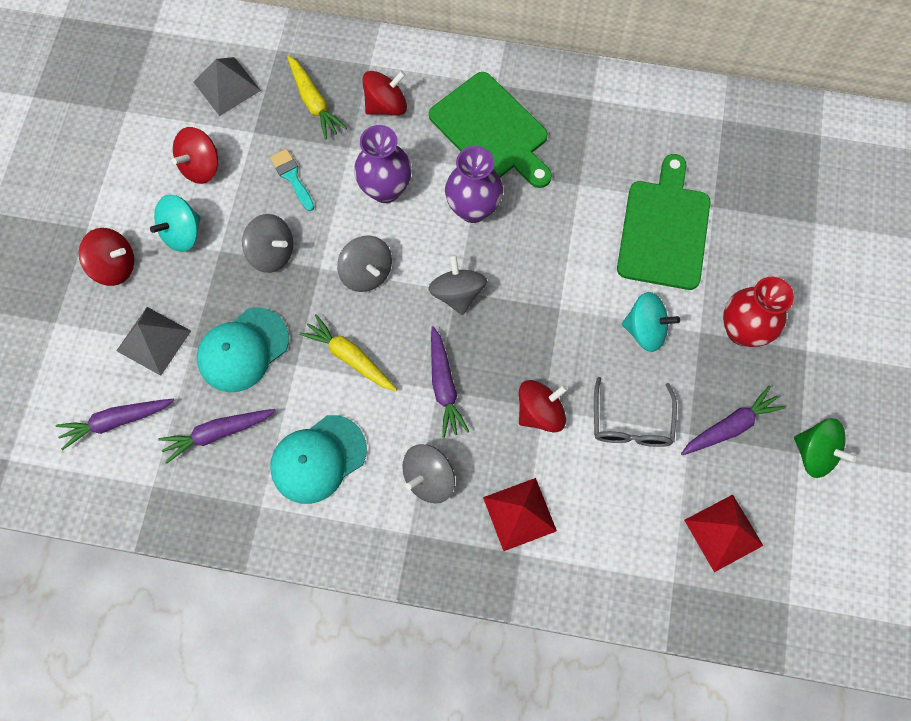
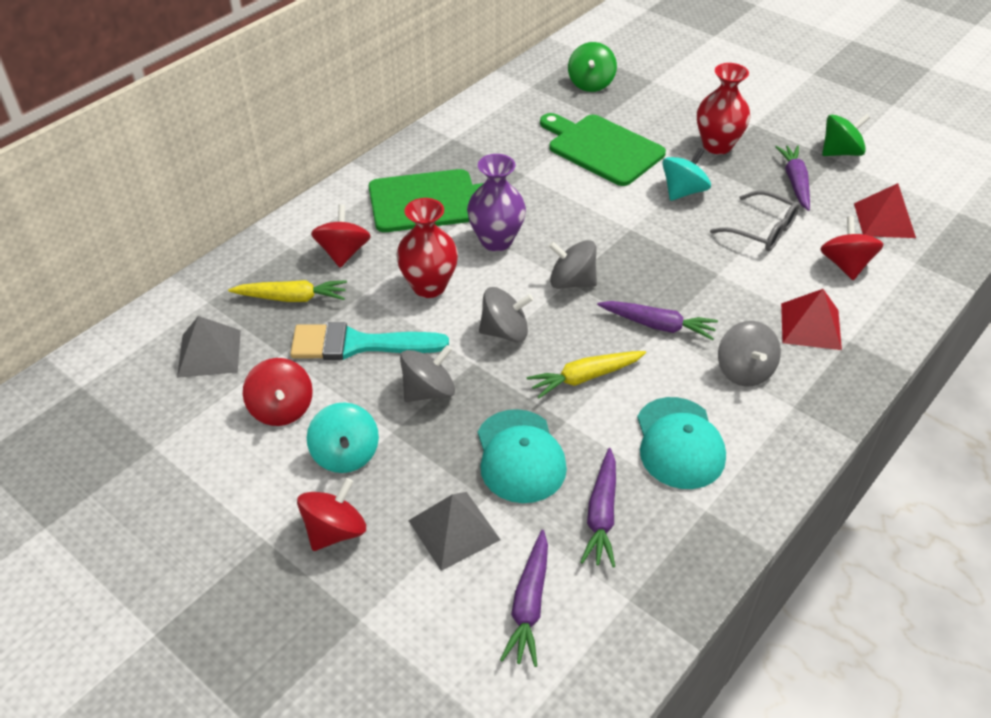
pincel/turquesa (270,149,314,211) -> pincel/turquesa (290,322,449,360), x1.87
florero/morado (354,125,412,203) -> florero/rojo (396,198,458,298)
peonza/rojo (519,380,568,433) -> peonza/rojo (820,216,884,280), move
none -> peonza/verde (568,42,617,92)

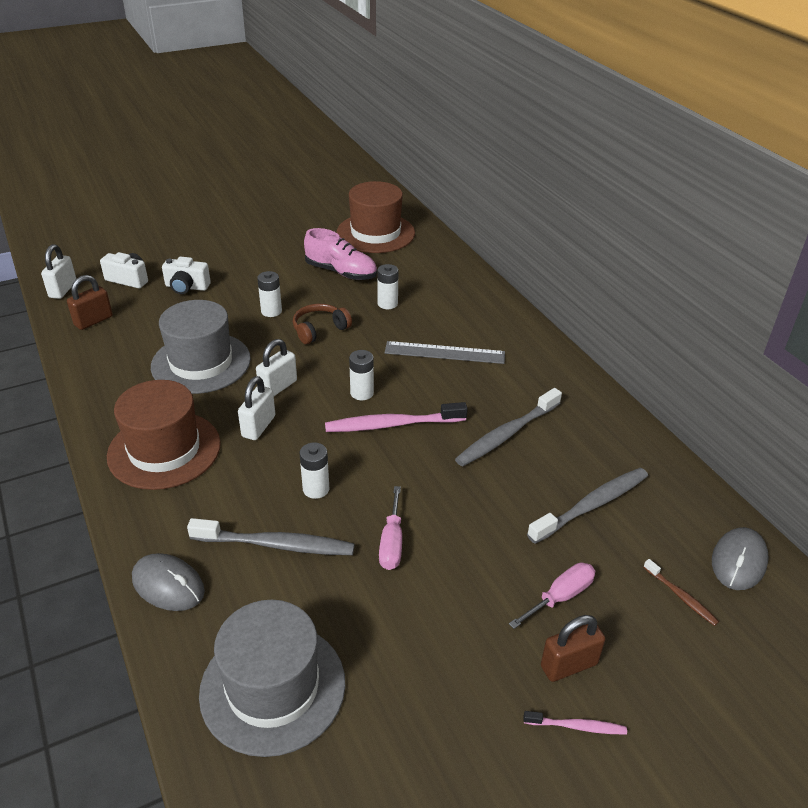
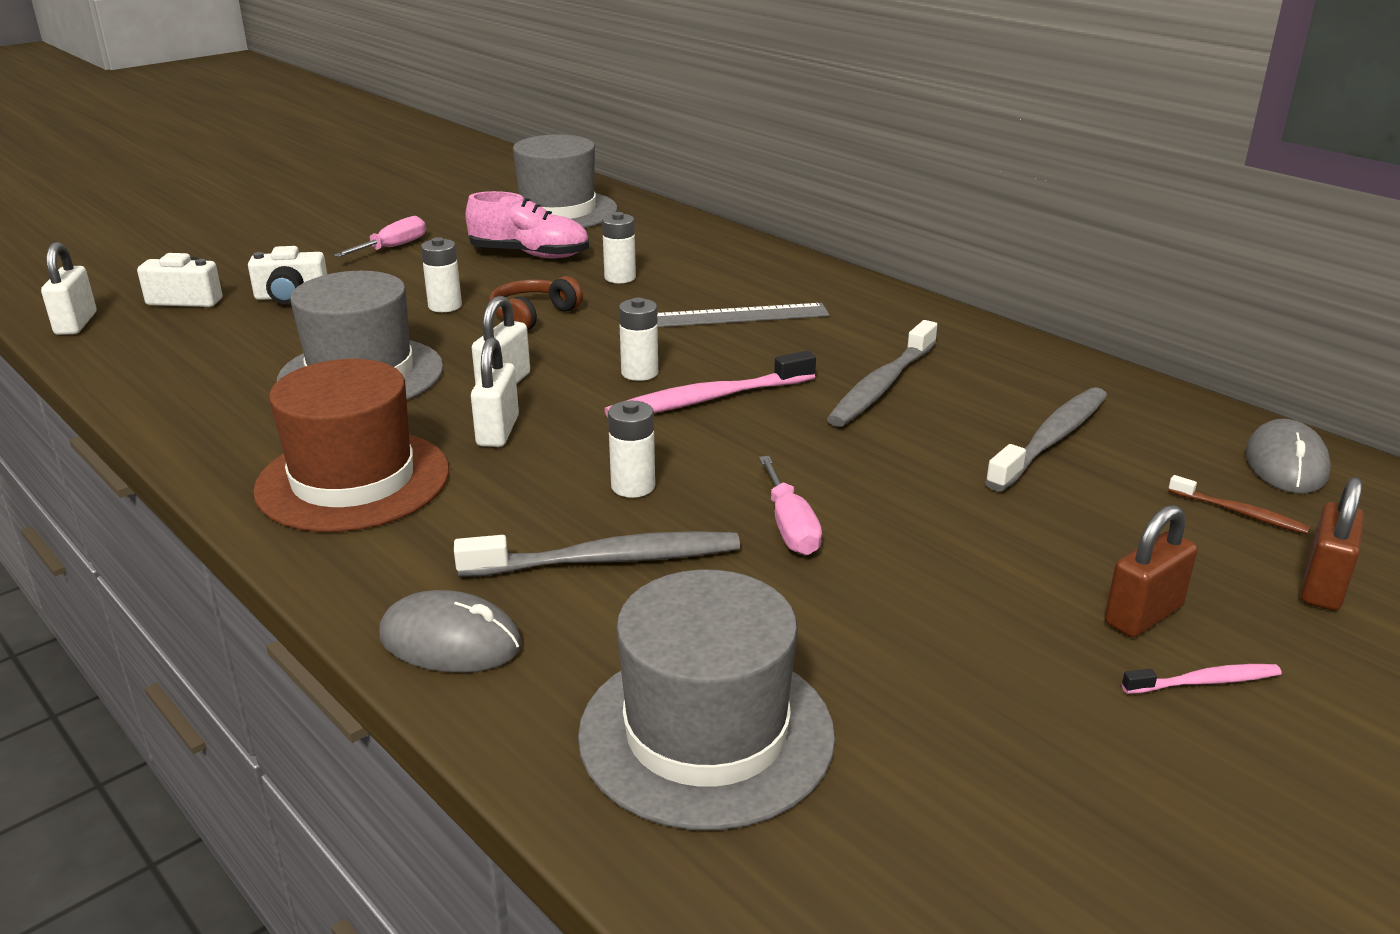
candado/marrón (67,275,113,330) -> candado/marrón (1301,477,1364,611), move
sombrero/marrón (336,181,415,253) -> sombrero/gris (513,135,617,228)
destornillador/rosa (509,563,595,629) -> destornillador/rosa (334,216,426,257), move

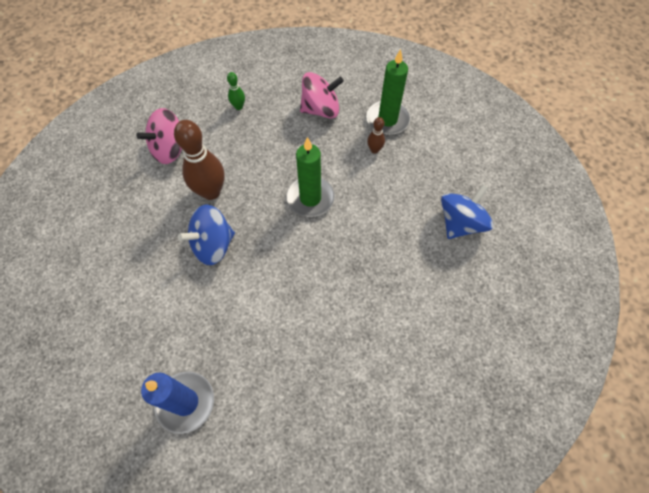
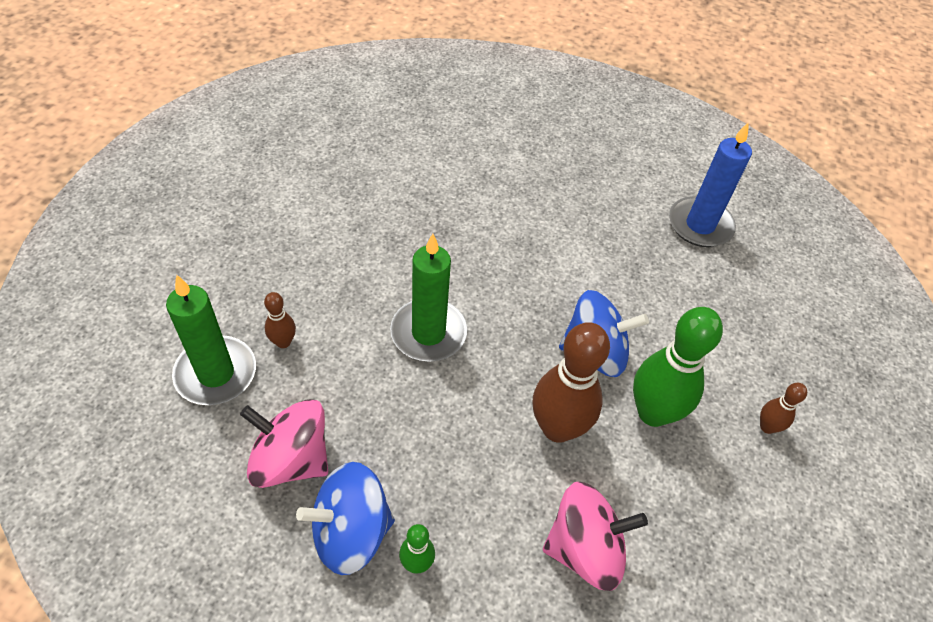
peonza/azul (441,184,494,239) -> peonza/azul (296,462,395,575), move
none -> bolo/verde (633,307,723,427)
none -> bolo/marrón (760,383,807,434)

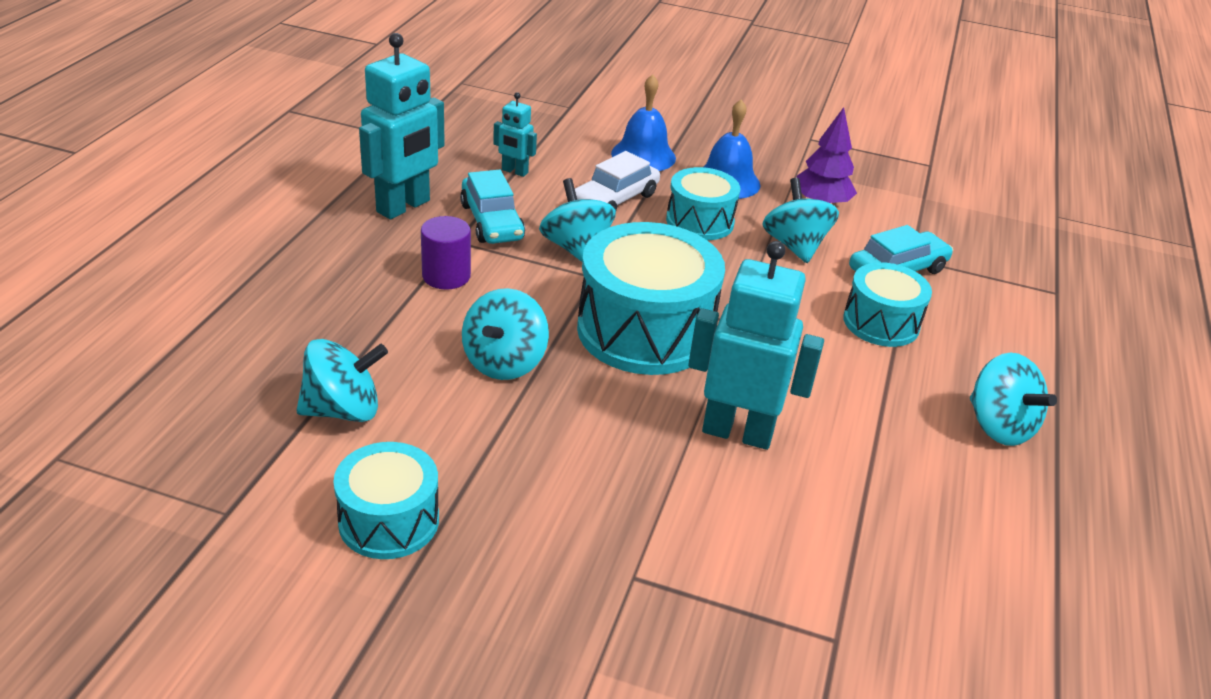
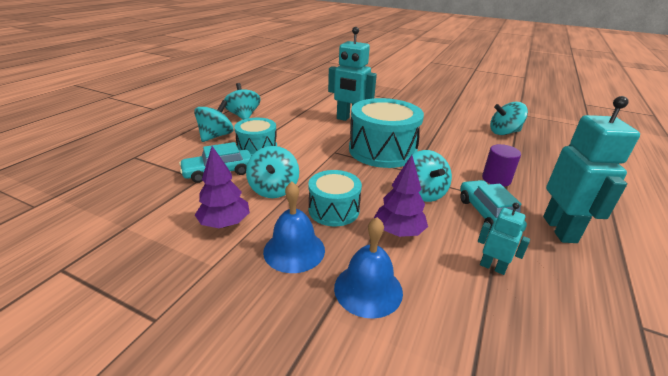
tambor/turquesa (334,442,439,559) -> none
robot/turquesa (359,33,445,219) -> robot/turquesa (543,96,640,243), 135 degrees clockwise
peonza/turquesa (462,288,549,380) -> peonza/turquesa (194,100,234,142), move
coche/blanco (575,151,660,210) -> árbol/morado (374,155,428,237)

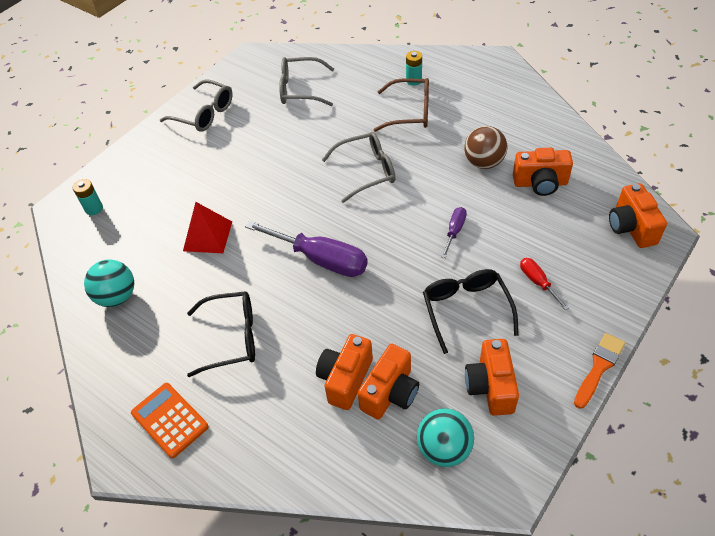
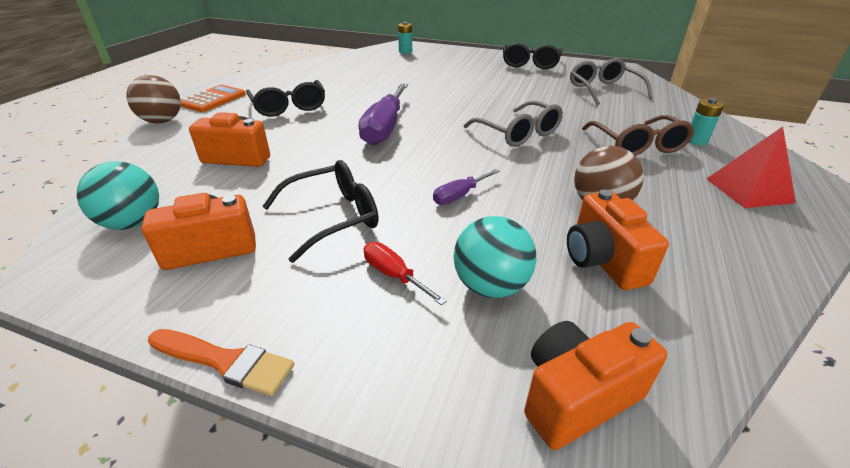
pelota/turquesa (84,260,134,307) -> pelota/turquesa (454,216,537,298), move
gafas/gris (160,79,233,132) -> gafas/negro (503,43,562,69)
pirámide/rojo (183,202,232,253) -> pirámide/rojo (707,127,796,208), move
cámara/naranja (358,344,419,420) -> none
destornillador/morado (441,207,467,258) -> destornillador/morado (433,169,500,205), 135 degrees clockwise
destornillador/rojo (520,258,569,310) -> destornillador/rojo (363,242,447,305), 90 degrees counterclockwise
none -> pelota/marrón (127,75,181,124)

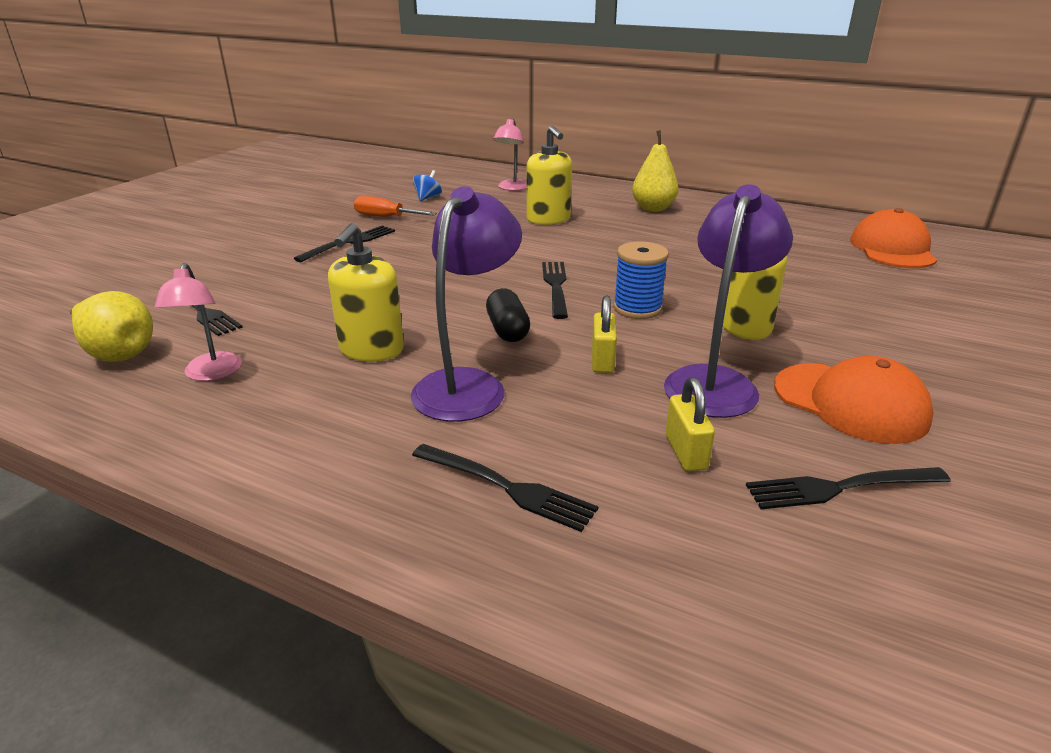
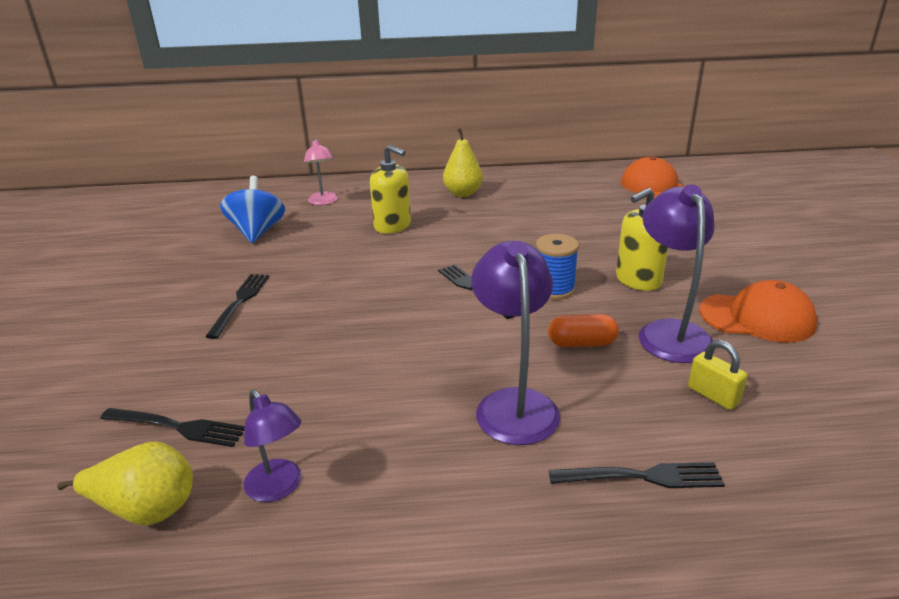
lámpara/rosa (154,263,242,381) -> lámpara/morado (244,389,302,502)
dispensador de jabón/amarillo (328,223,404,362) -> none
destornillador/naranja (354,196,437,217) -> none
peonza/azul (413,170,442,201) -> peonza/azul (220,176,285,243), x2.00
cápsula/negro (486,288,530,342) -> none
candado/amarillo (592,295,617,373) -> cápsula/naranja (548,314,619,347)
tenedor/negro (746,467,951,509) -> none

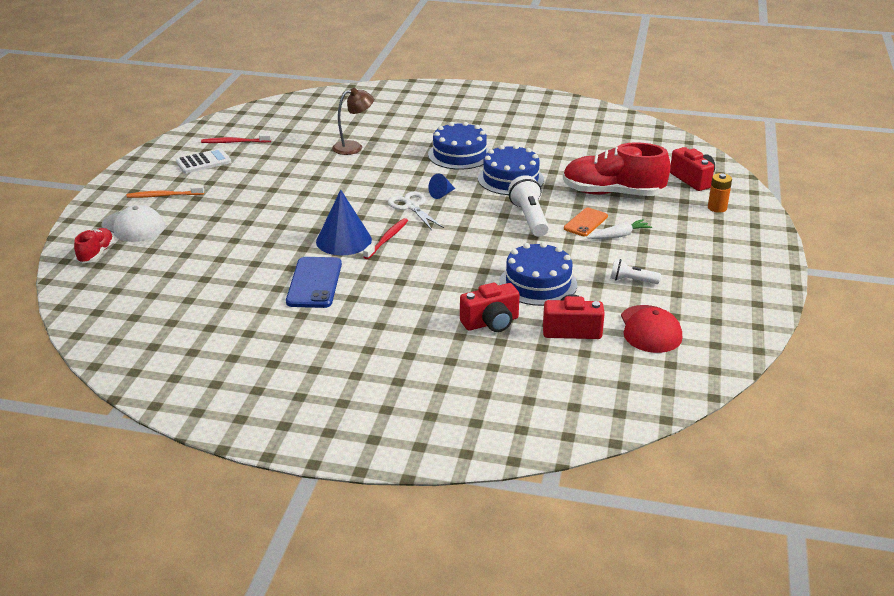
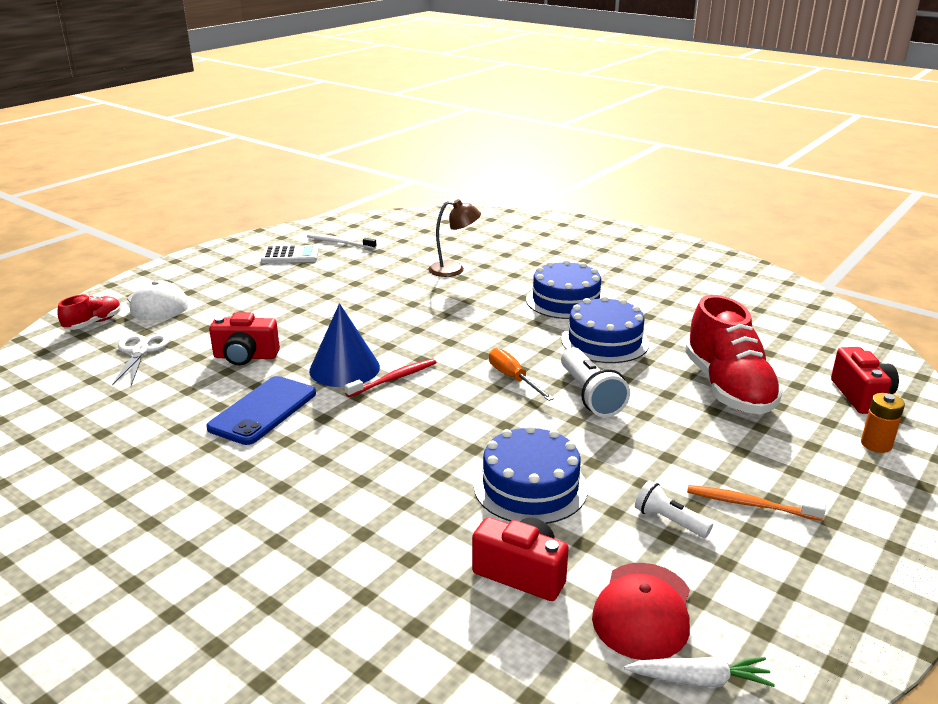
cepillo de dientes/naranja (127,185,204,198) -> cepillo de dientes/naranja (687,485,826,521), move
cepillo de dientes/rojo (201,134,271,143) -> cepillo de dientes/blanco (307,234,376,249)
tijeras/blanco (388,192,444,230) -> tijeras/blanco (112,333,170,386), move
cono/azul (429,174,455,199) -> none
cámara/rojo (460,283,520,332) -> cámara/rojo (209,312,280,366), move
lámpara de mano/blanco (508,175,549,237) -> lámpara de mano/blanco (561,347,630,417), 150 degrees clockwise
zapato/rojo (563,142,671,196) -> zapato/rojo (685,295,783,415), 135 degrees counterclockwise
móvil/naranja (564,208,608,236) -> none
zanahoria/blanco (587,219,652,239) -> zanahoria/blanco (624,656,775,687), move
none -> destornillador/naranja (489,348,554,401)

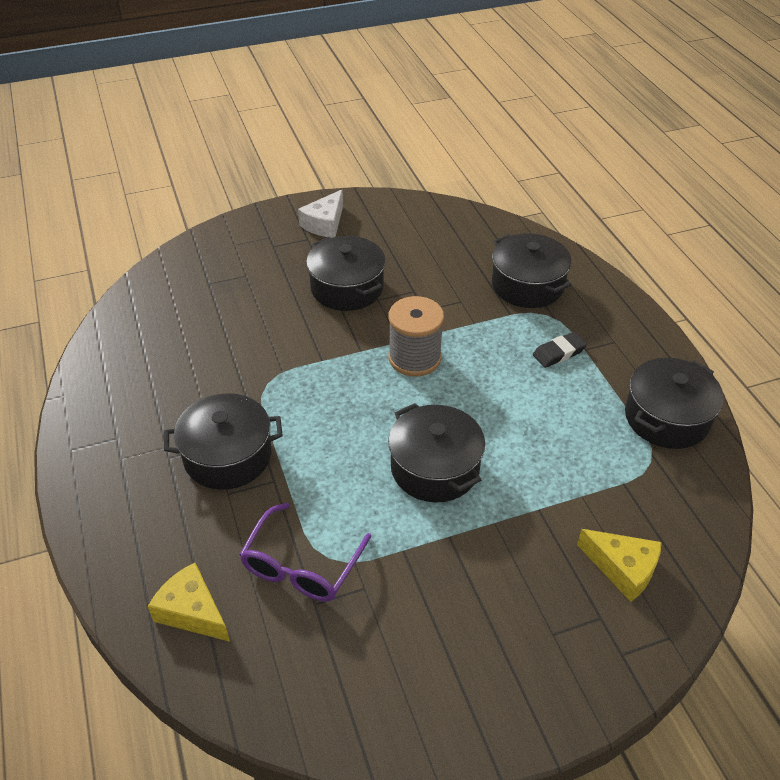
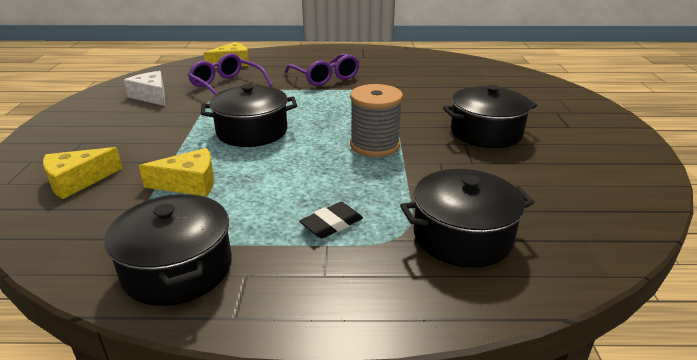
olla/negro (164,393,283,490) -> gafas/morado (285,54,360,86)
queso/blanco (298,190,343,238) -> queso/blanco (124,71,165,106), move
goma de borrar/negro (533,332,587,368) -> goma de borrar/negro (299,202,363,238), 60 degrees clockwise
none -> queso/amarillo (139,148,214,197)

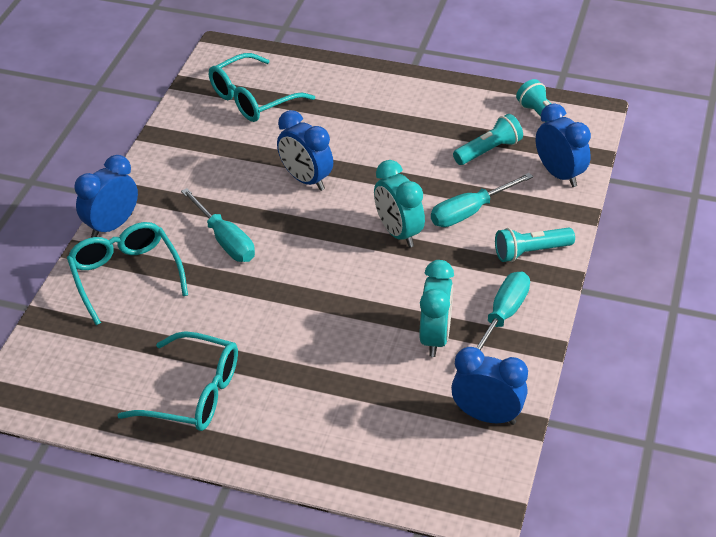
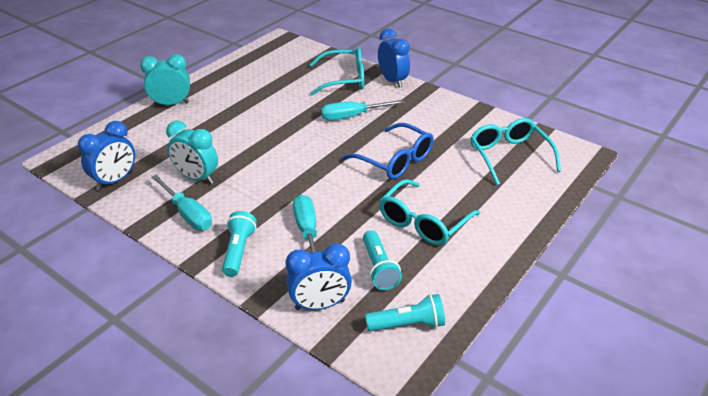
gafas/turquesa (117,331,238,431) -> gafas/turquesa (379,179,480,246), move
despertador/azul (277,110,333,191) -> gafas/azul (342,123,434,179)
despertador/turquesa (374,160,425,247) -> despertador/turquesa (140,54,190,106), move

